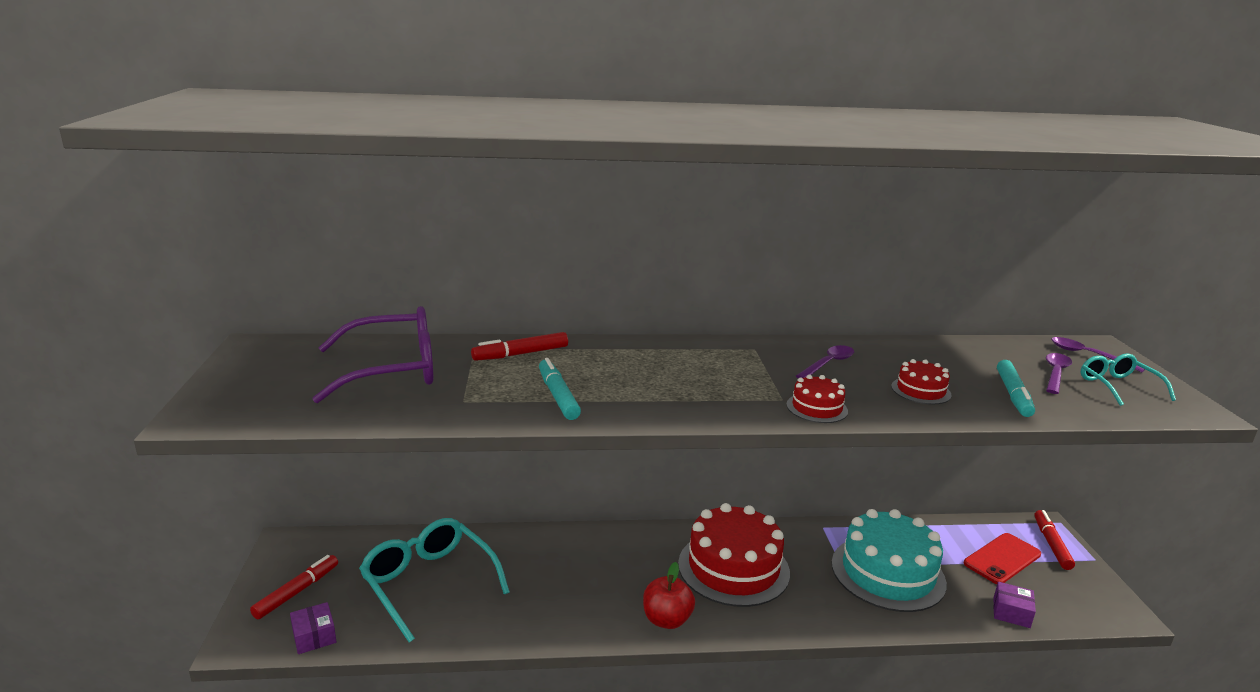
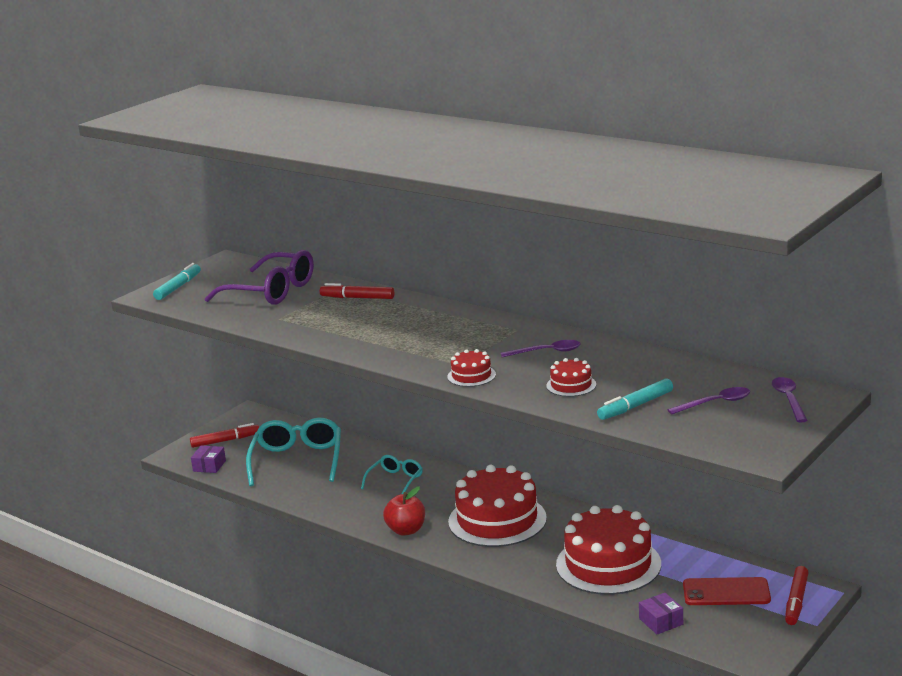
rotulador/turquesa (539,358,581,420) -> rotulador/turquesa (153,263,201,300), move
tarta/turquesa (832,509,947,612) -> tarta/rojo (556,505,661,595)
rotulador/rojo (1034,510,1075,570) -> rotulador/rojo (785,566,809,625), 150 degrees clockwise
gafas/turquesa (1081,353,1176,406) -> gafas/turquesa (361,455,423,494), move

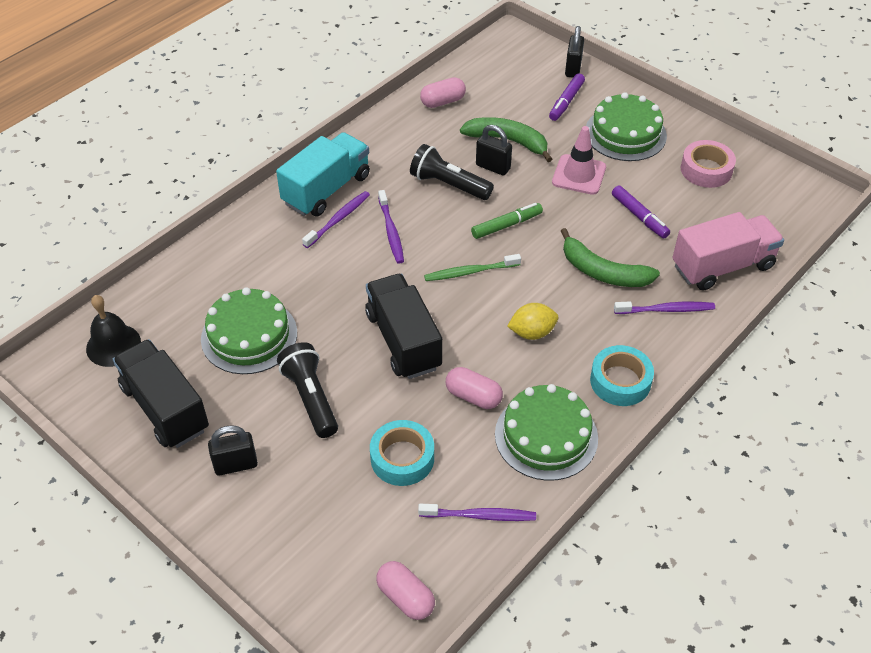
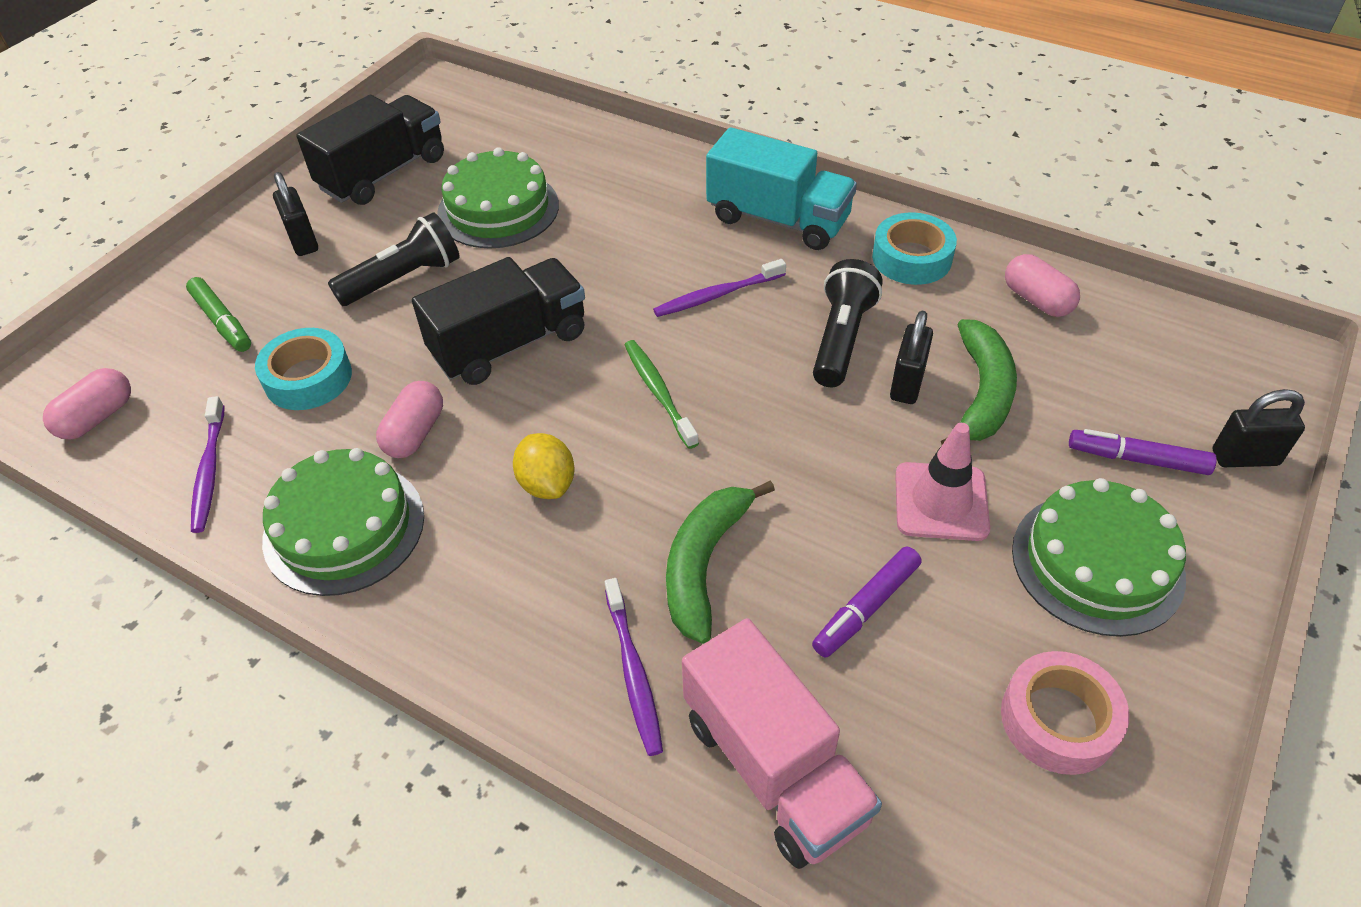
campana/negro (86,295,141,367) -> none
cepillo de dientes/morado (302,191,370,248) -> none
rotulador/verde (471,203,543,239) -> rotulador/verde (186,277,251,352), move
cinta adhesiva/turquesa (590,345,654,406) -> cinta adhesiva/turquesa (872,213,957,285), move

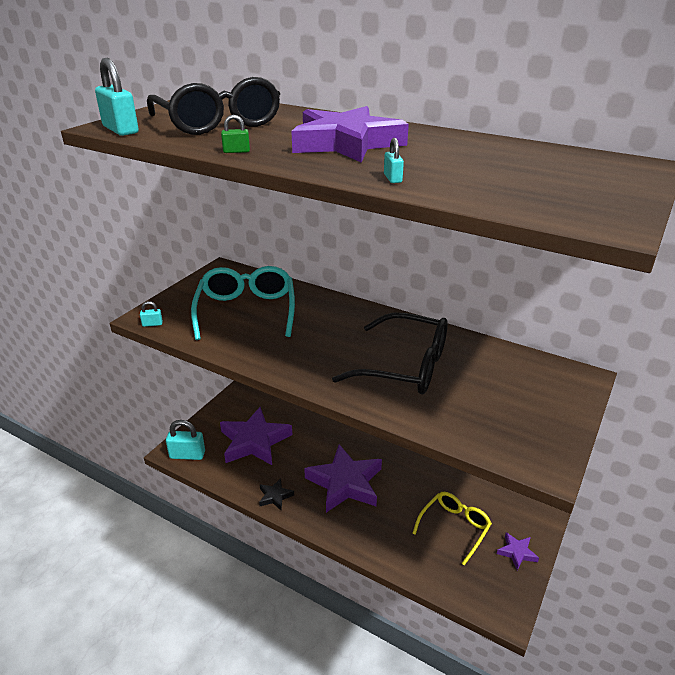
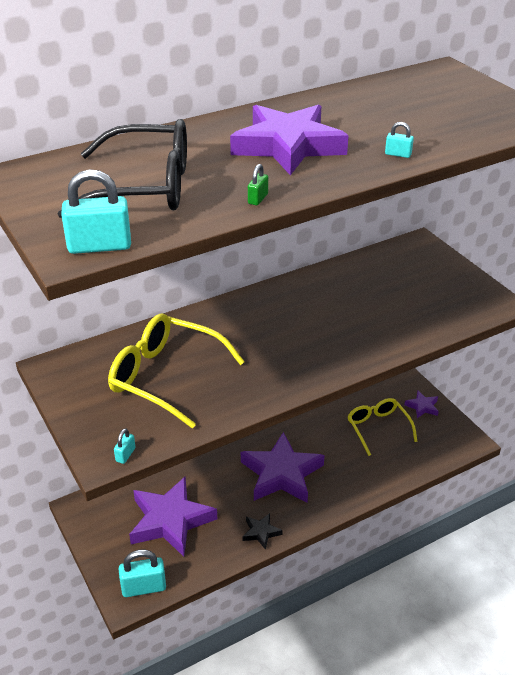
candado/turquesa (166,420,205,460) -> candado/turquesa (118,549,166,597), 45 degrees clockwise
gafas/turquesa (191,266,295,340) -> gafas/amarillo (108,313,245,428)
gafas/negro (332,312,448,395) -> none

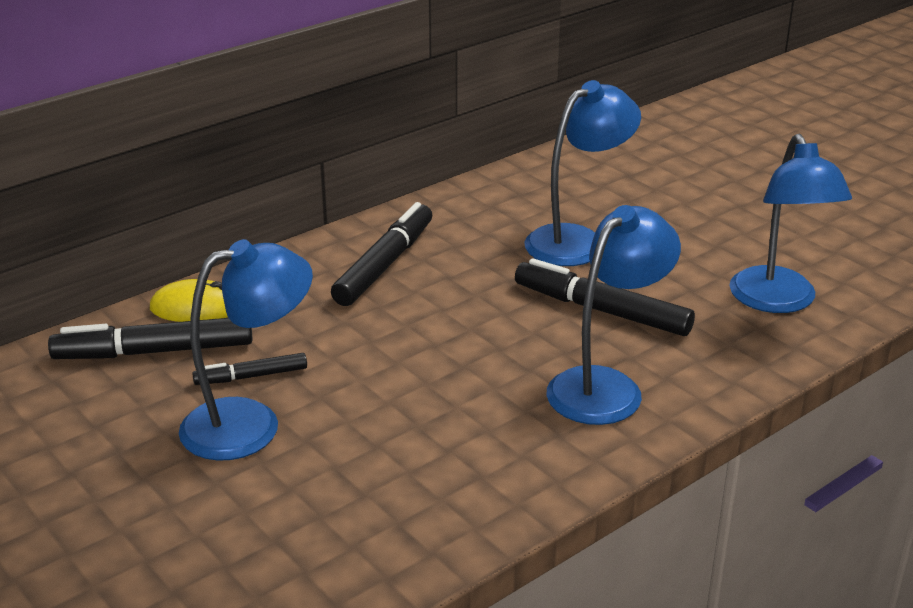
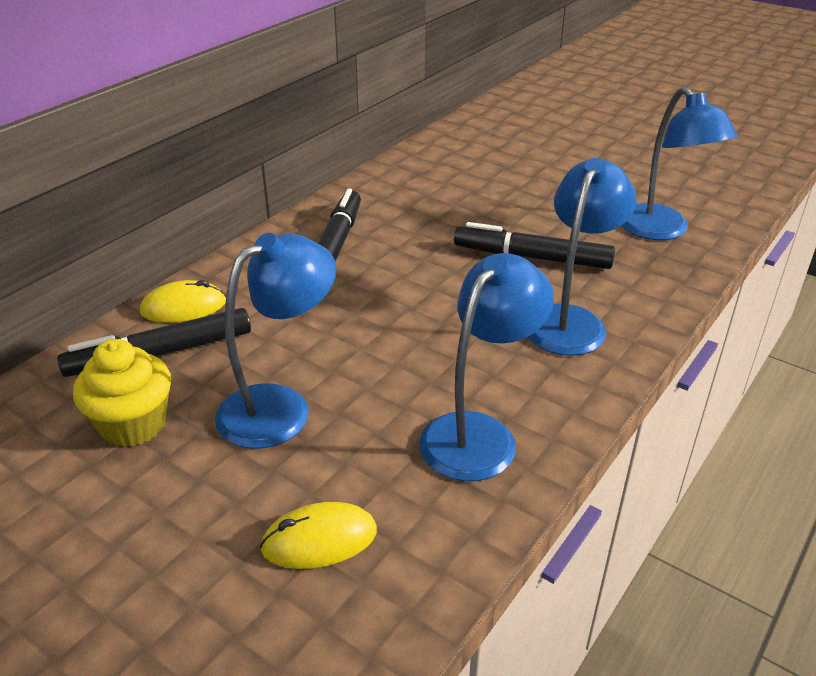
rotulador/negro (192,353,307,385) -> none
lámpara/azul (524,80,641,266) -> lámpara/azul (419,253,554,481), move
none -> magdalena/amarillo (73,339,171,447)
none -> ratón/amarillo (260,502,377,569)

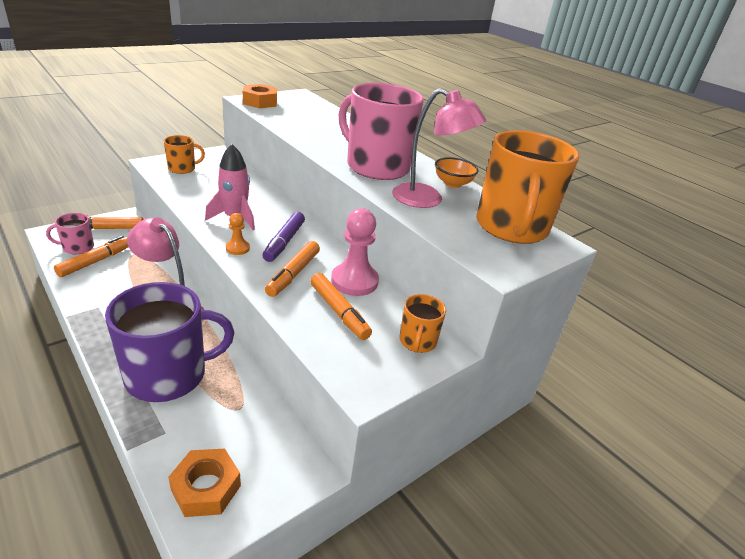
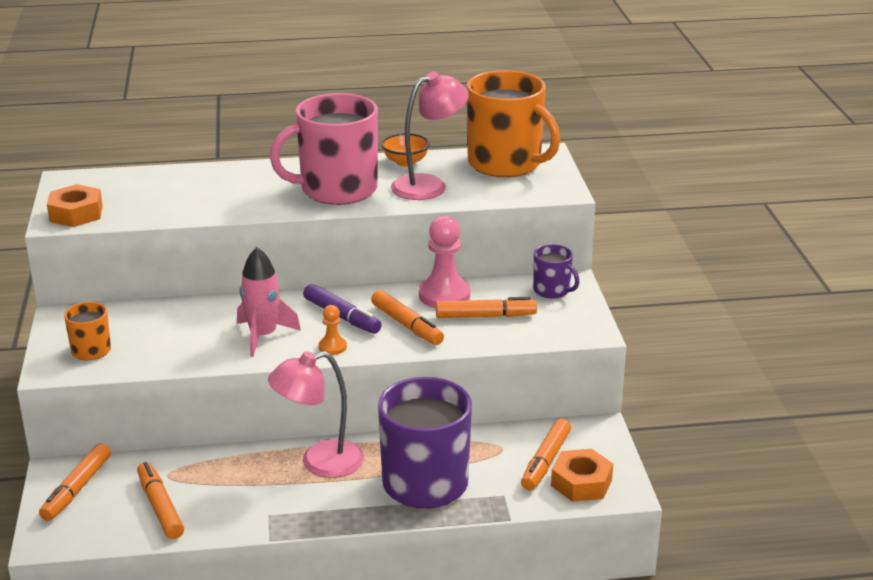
taza/rosa (46,213,94,254) -> none
taza/naranja (399,294,446,353) -> taza/morado (533,244,580,299)
none -> rotulador/naranja (521,418,571,491)

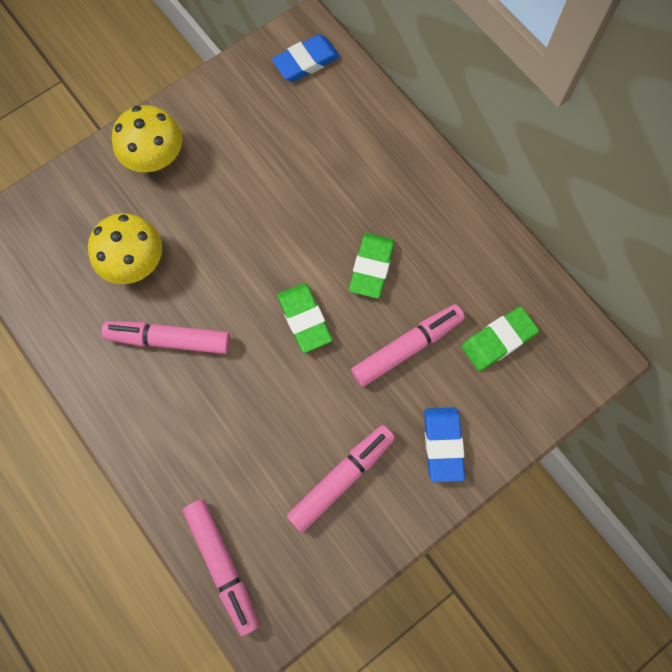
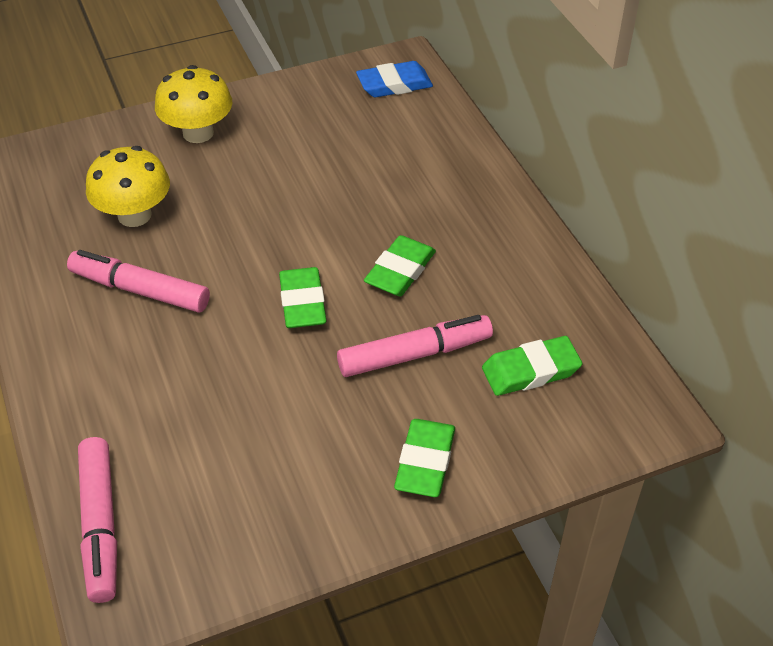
rotulador/rosa (287,425,395,533) -> none
goma de borrar/azul (424,407,465,482) -> goma de borrar/verde (394,419,455,497)

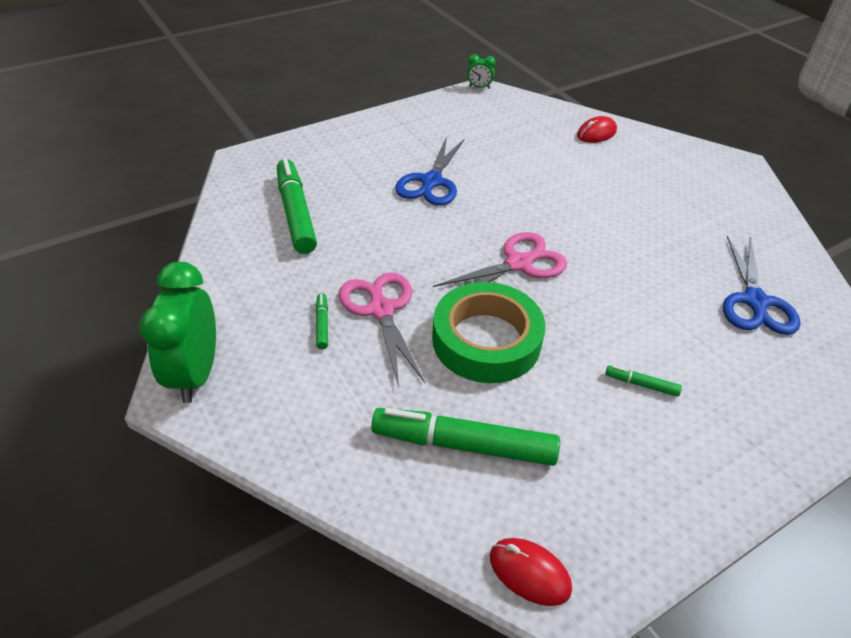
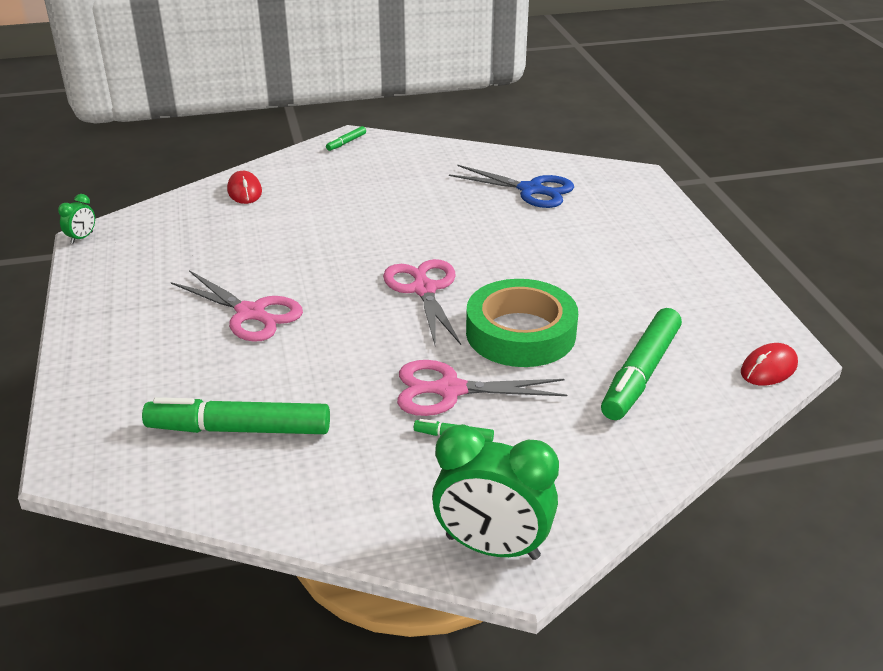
tijeras/azul (395,136,465,206) -> tijeras/rosa (171,270,303,342)
rotulador/verde (605,365,682,397) -> rotulador/verde (326,126,366,151), move

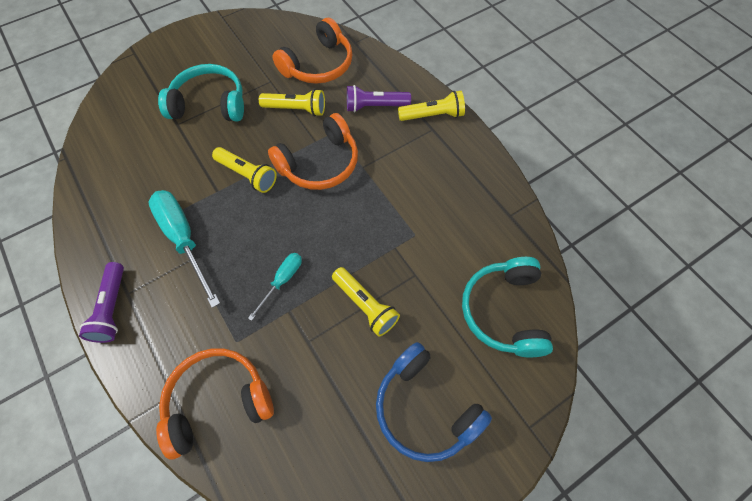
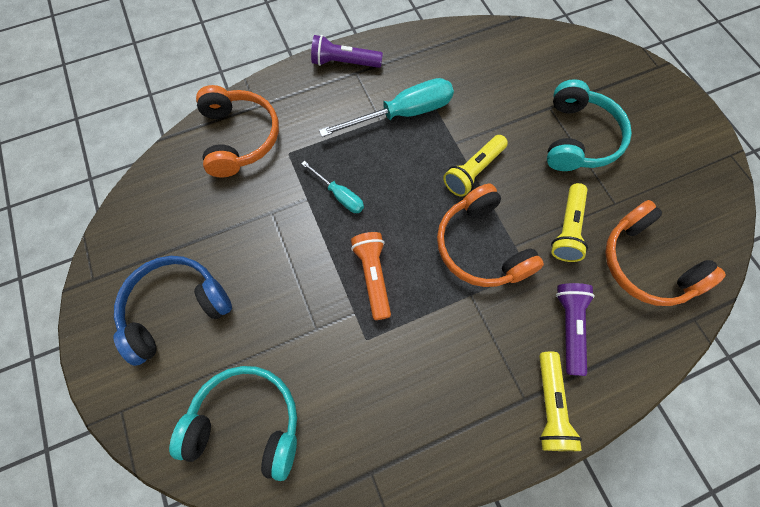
lámpara de mano/amarillo (332,267,400,337) -> none
none -> lámpara de mano/naranja (351,232,391,320)

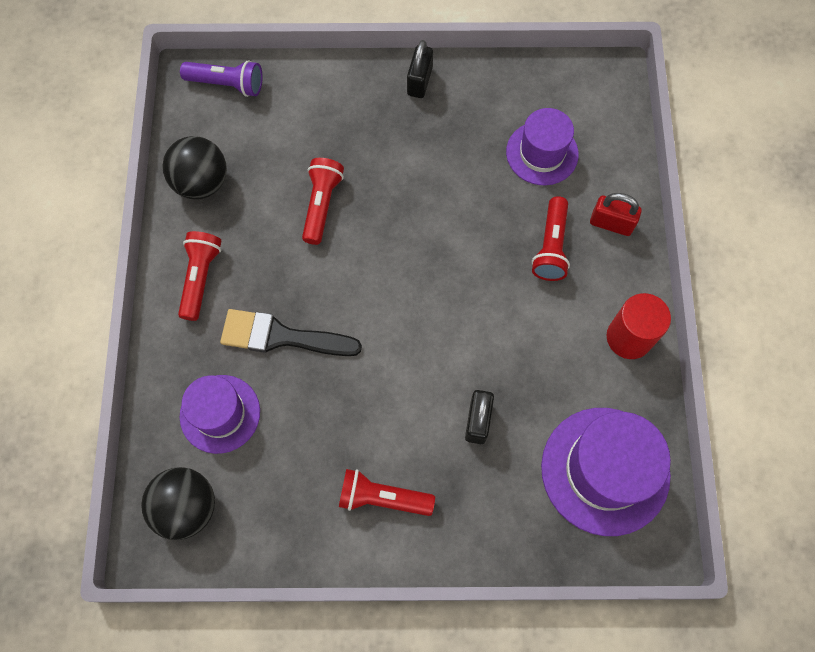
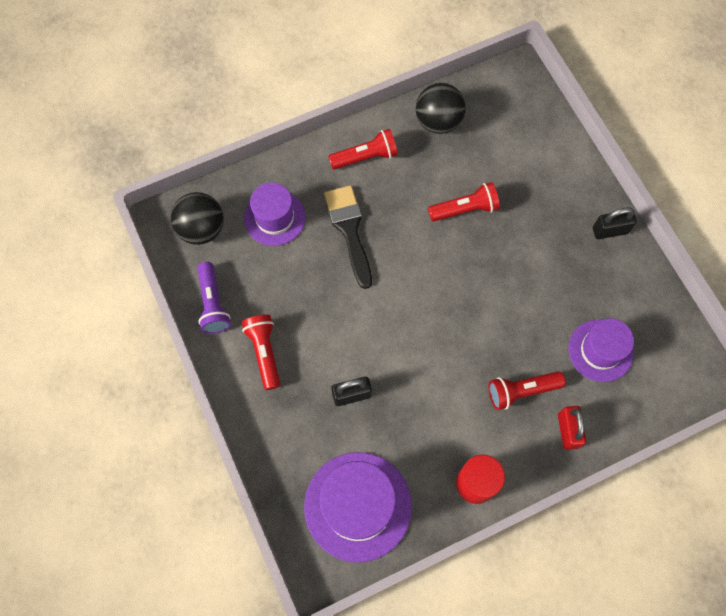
lámpara de mano/morado (180,60,263,97) -> lámpara de mano/morado (197,262,231,334), move

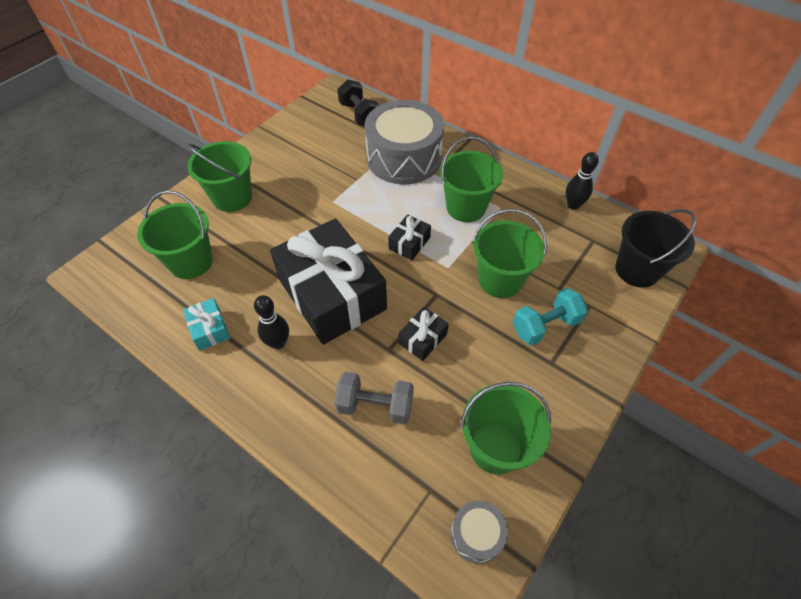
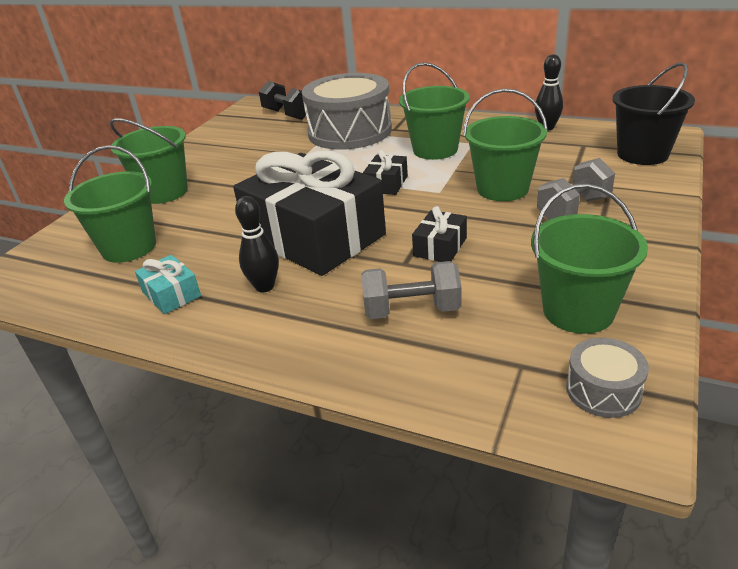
mancuerna/turquesa (513,288,588,346) -> mancuerna/gris (537,158,615,220)

